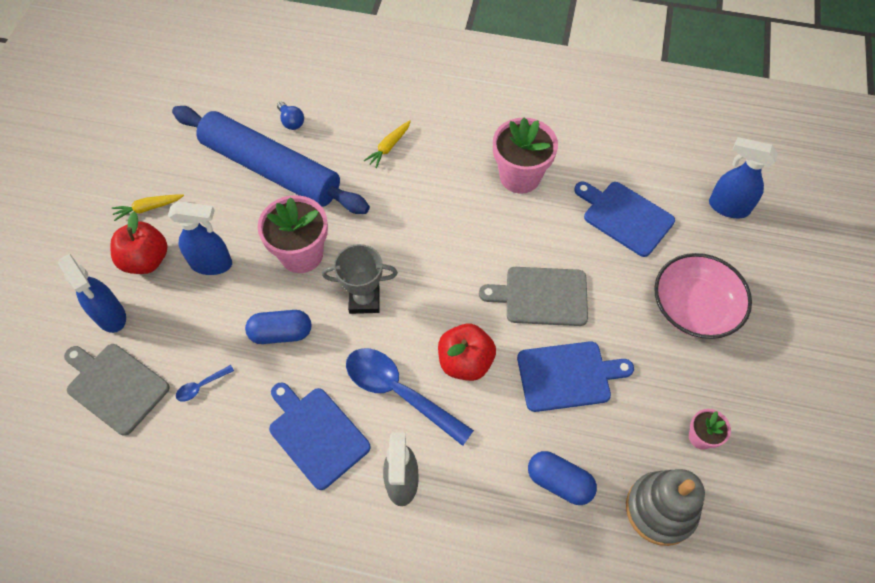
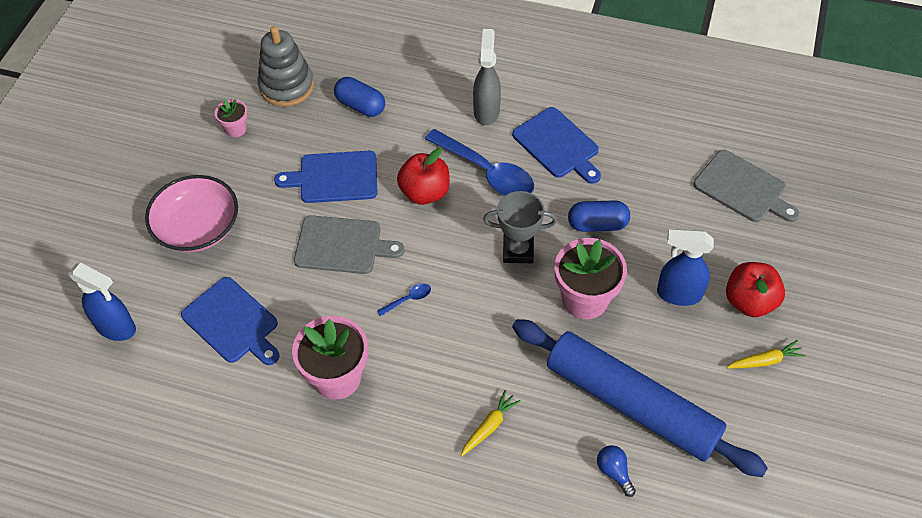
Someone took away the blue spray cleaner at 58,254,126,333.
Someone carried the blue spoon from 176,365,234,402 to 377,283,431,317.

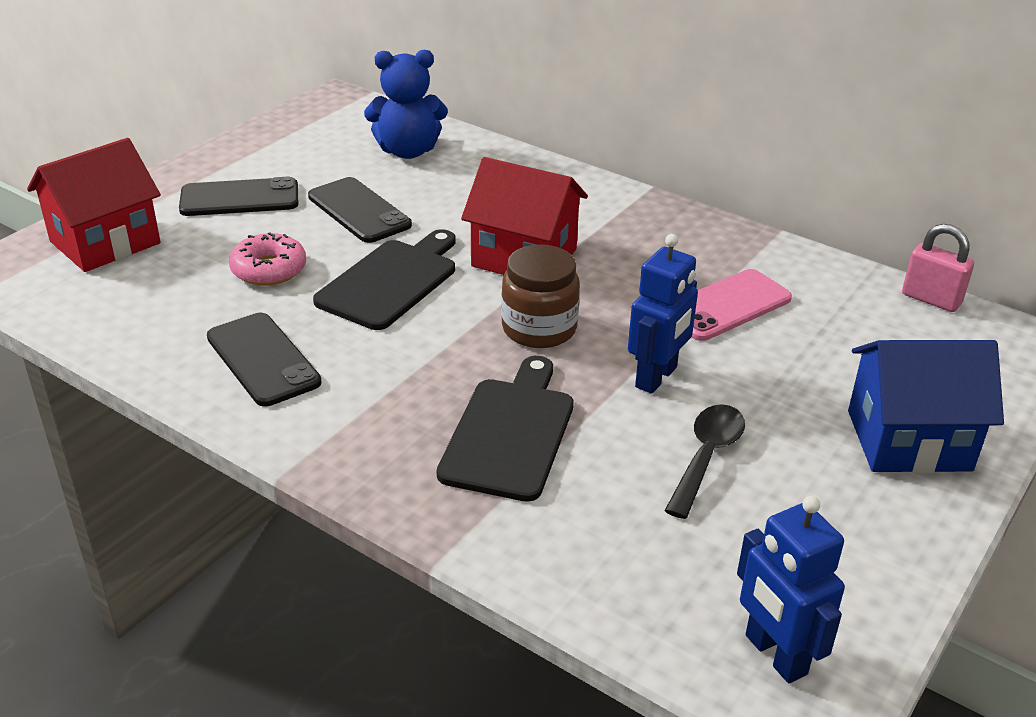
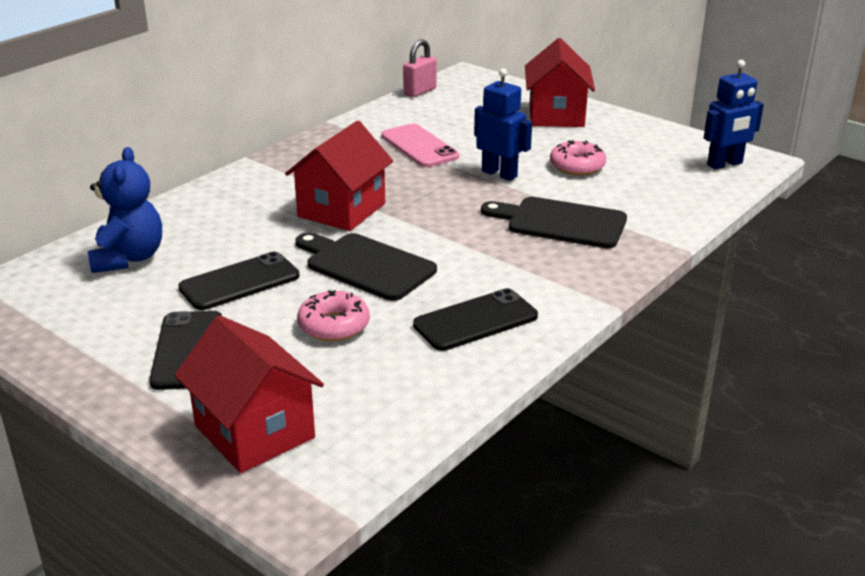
Someone took away the dark brown preserve jar at 501,245,580,348.
Someone repainted the blue house at 848,340,1004,473, which became the crimson house at 525,38,595,127.
Someone swapped the jet-black spoon at 664,404,745,519 for the rosy donut at 550,140,606,176.

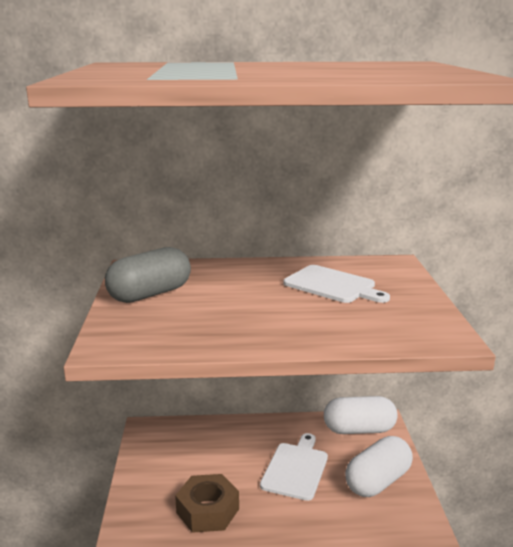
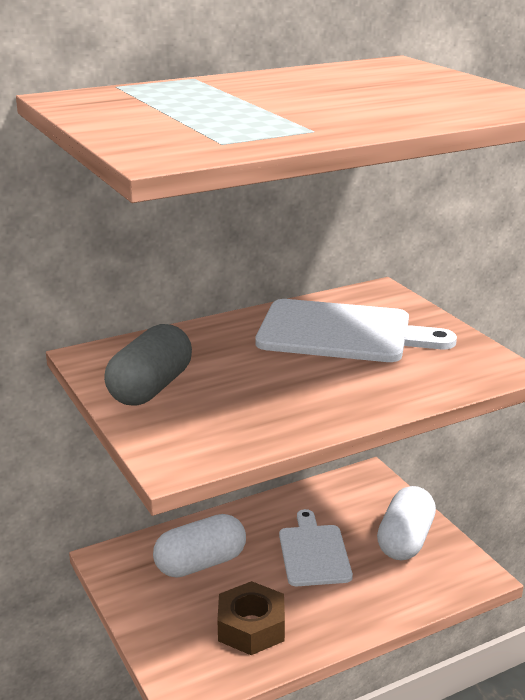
Someone scaled the white bread board at 283,265,390,303 by 1.56.
Someone carried the white capsule from 324,396,398,434 to 153,514,246,578.

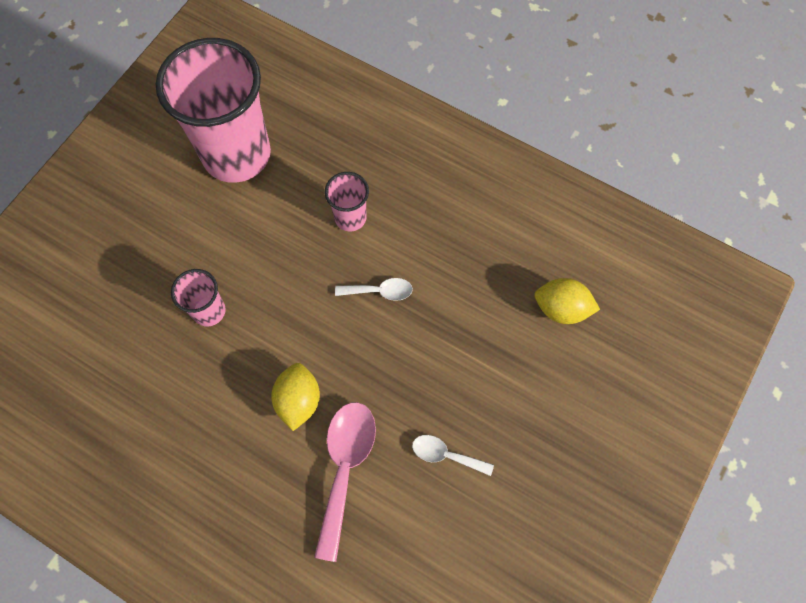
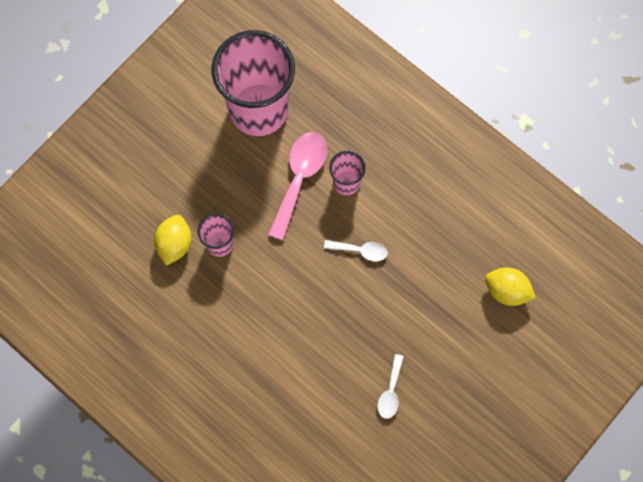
Someone carried the yellow citrus fruit from 271,363,320,431 to 154,215,192,266.
Someone carried the rosy spoon from 314,402,376,562 to 268,132,327,240.
Someone rotated the white spoon at 412,435,494,476 by 105 degrees counterclockwise.

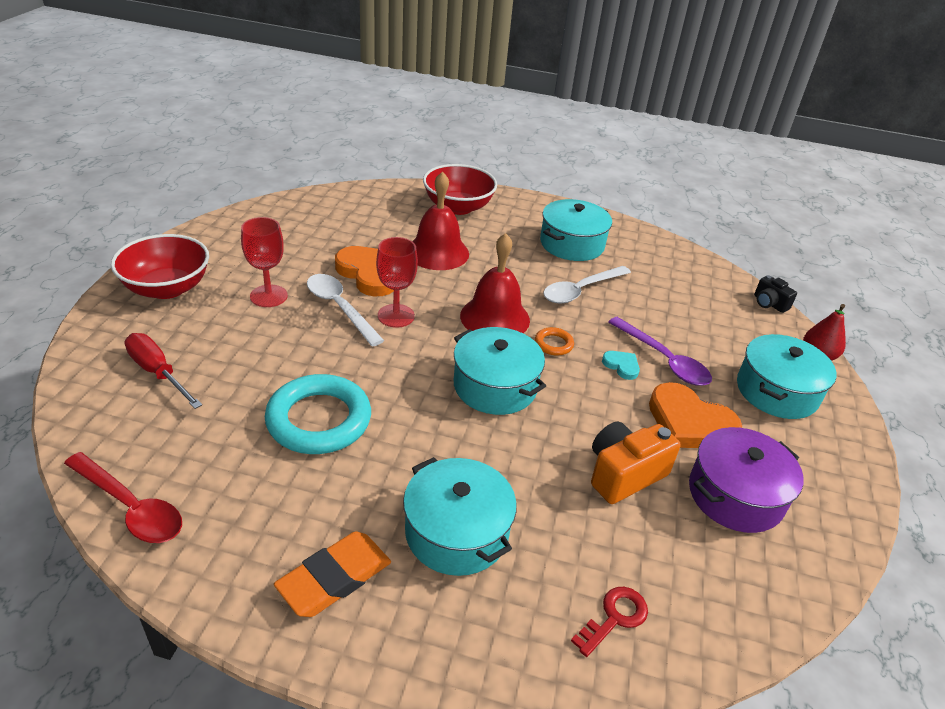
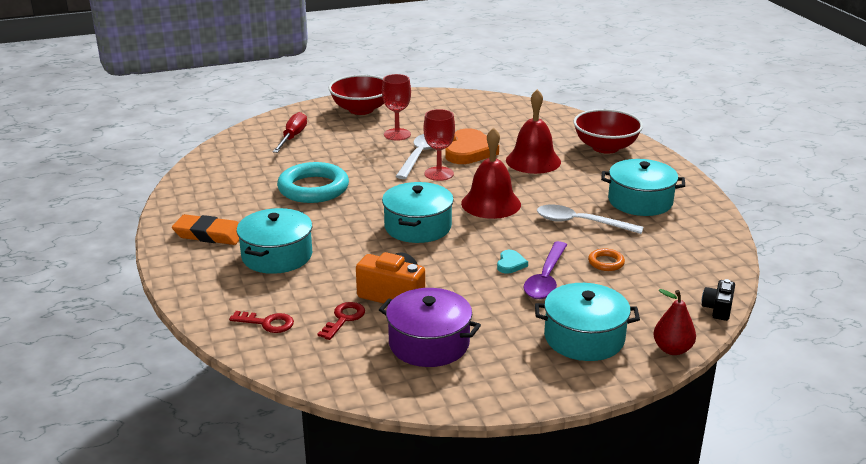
Someone carried the orange-coloured ring from 535,327,574,356 to 588,248,625,271.
Someone took away the orange-coloured love heart at 649,382,742,448.
Someone took away the crimson spoon at 64,452,182,543.
Someone put down the crimson door key at 318,302,365,340.

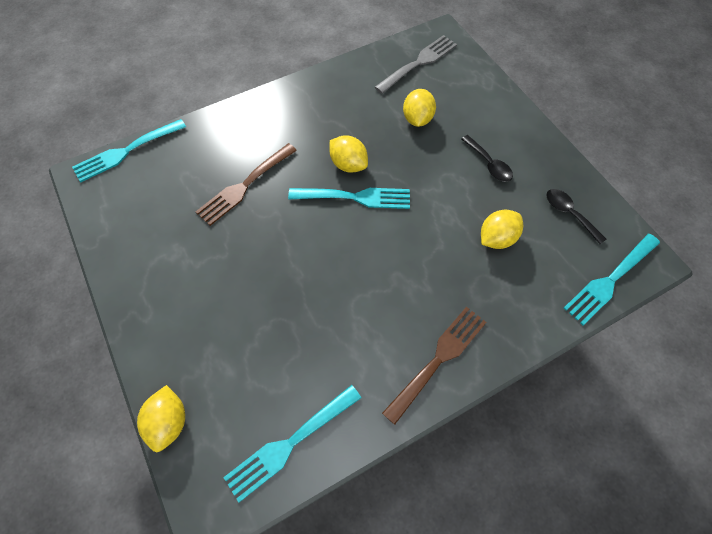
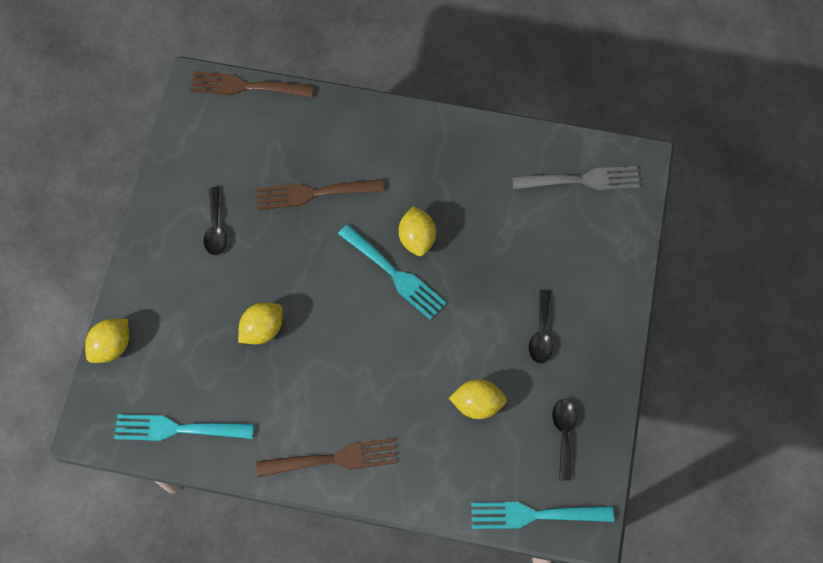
Someone carried the yellow citrus fruit from 403,89,436,127 to 238,302,283,345.
Someone repainted the teal fork at 72,119,186,182, which became the dark brown fork at 190,71,314,98.
Someone put down the jet-black spoon at 204,187,227,255.

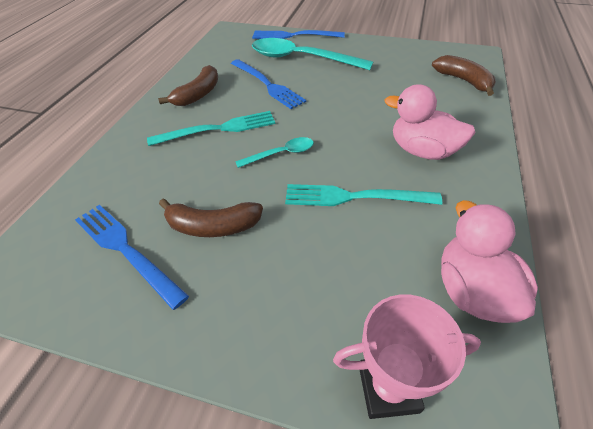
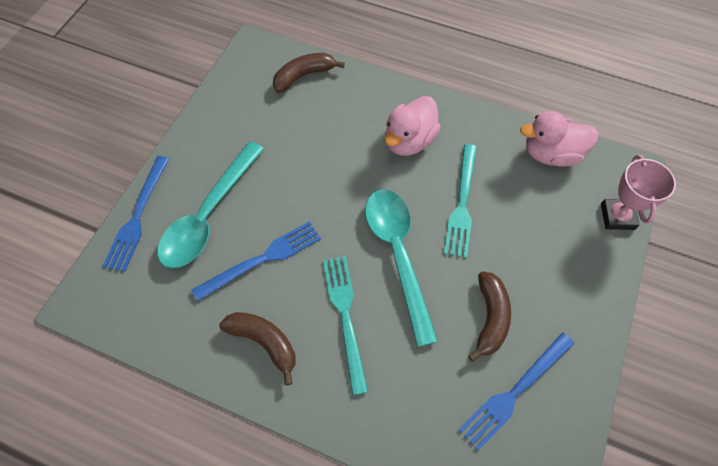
Someone scaled the teal spoon at 235,137,314,168 by 2.06.

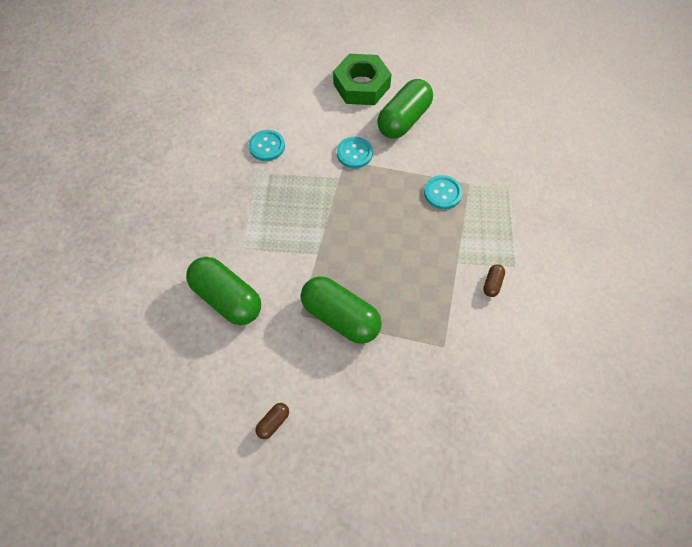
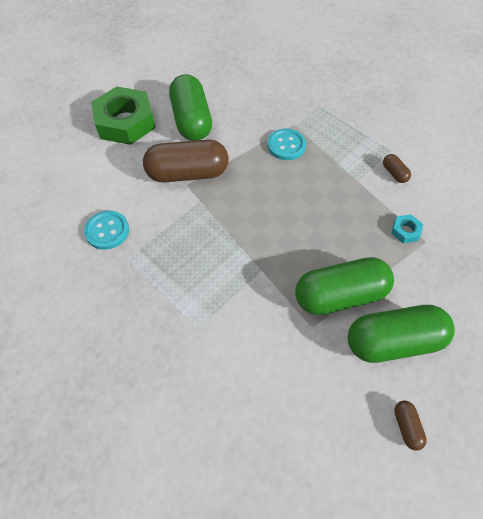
Someone swapped the teal sewing button at 337,137,373,168 for the dark brown capsule at 143,140,229,183.
Someone carried the green capsule from 186,257,261,325 to 348,305,455,363.
Someone put down the teal nut at 391,215,423,243.

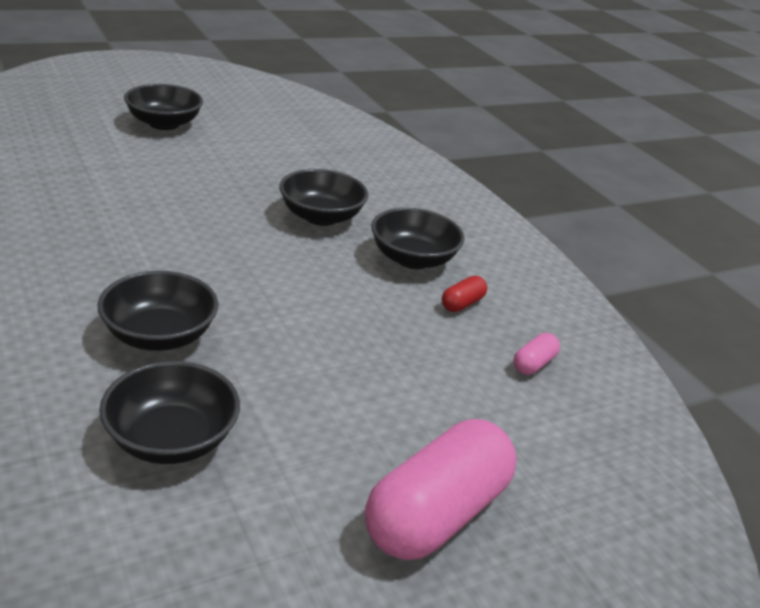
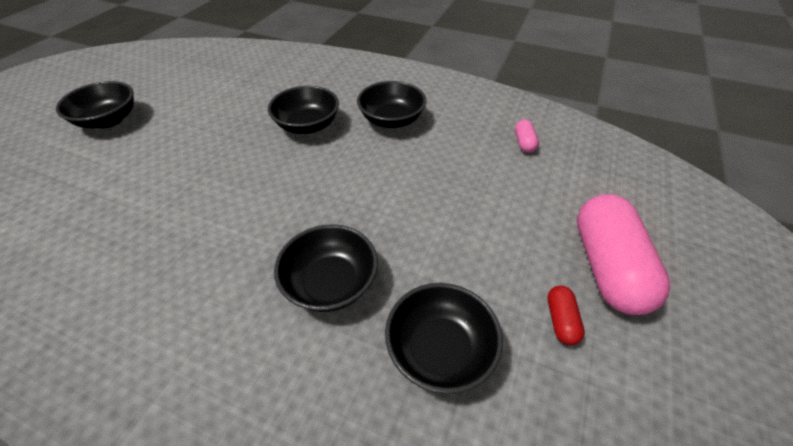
Someone carried the crimson capsule from 442,276,487,312 to 547,286,585,345.

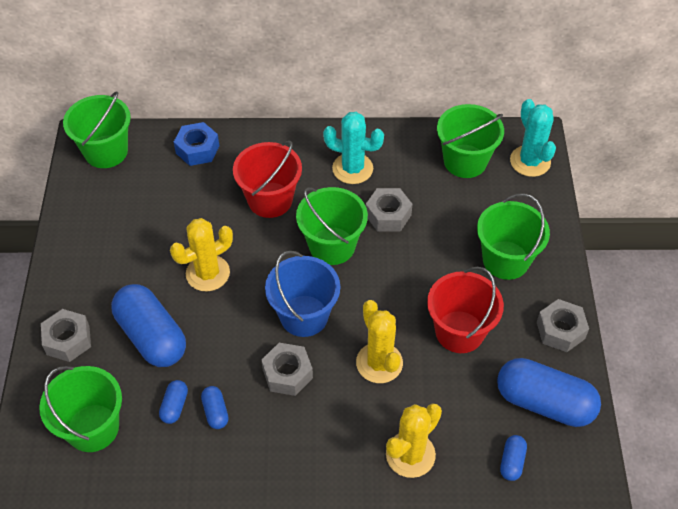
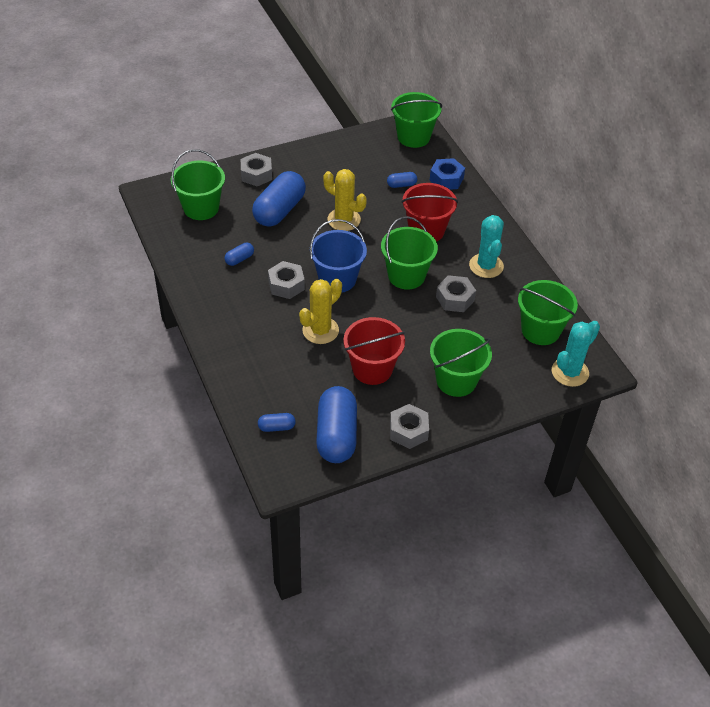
Someone carried the blue capsule from 159,380,188,424 to 387,172,417,188.
Someone took away the yellow prickly plant at 386,403,442,478.

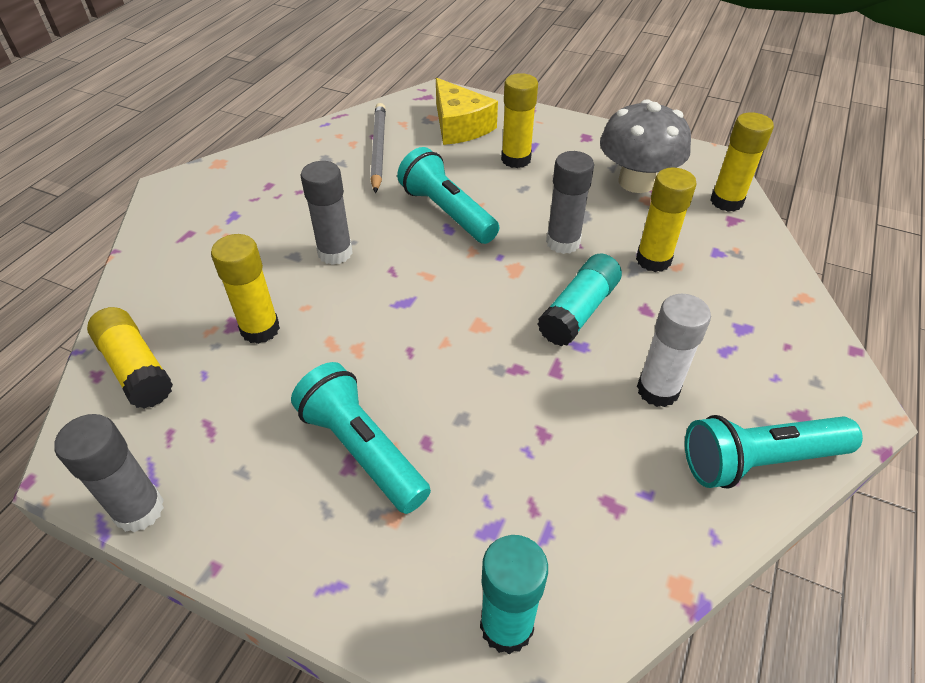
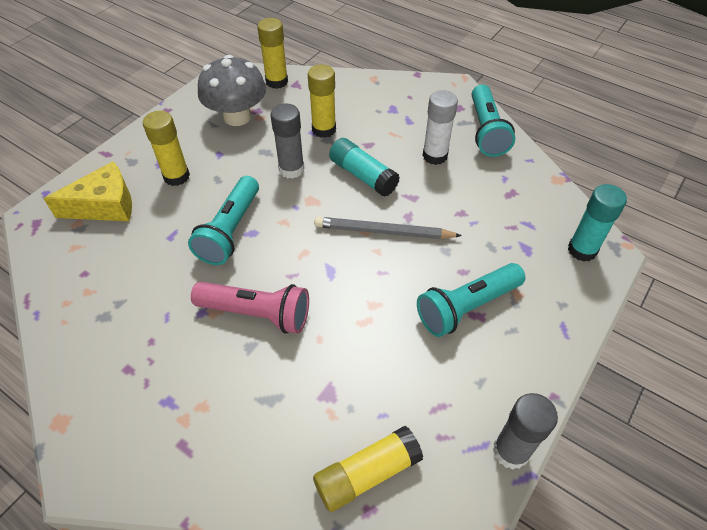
Someone carried the grey lead pencil from 370,103,386,193 to 315,217,462,239.
Someone rotated the teal pocket torch at 397,147,499,244 by 45 degrees counterclockwise.
Someone swapped the grey stick of glue at 301,161,353,265 for the rosy pocket torch at 191,282,309,334.
Someone took away the yellow stick of glue at 211,234,280,344.

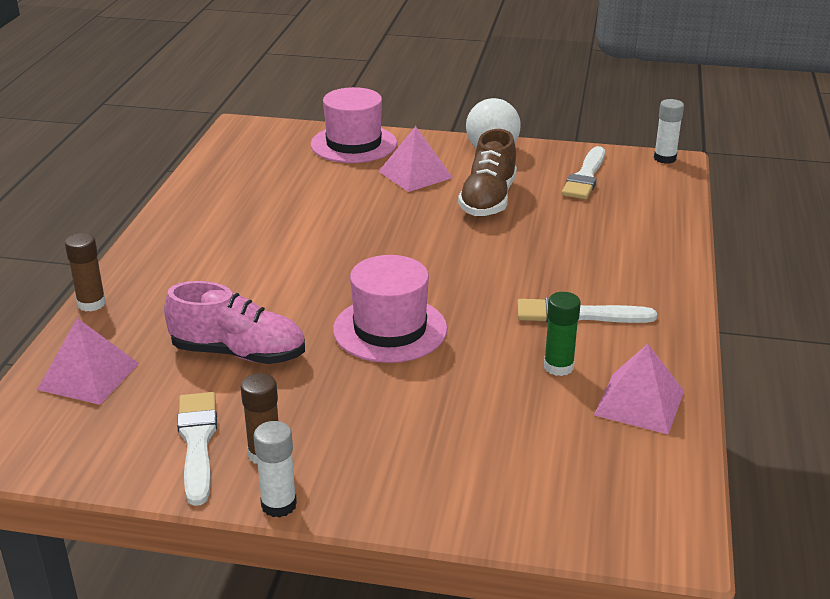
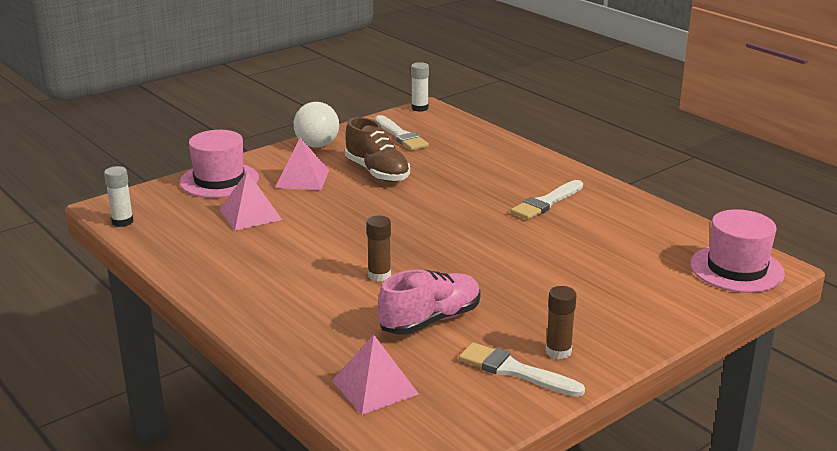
Someone carried the dark brown stick of glue from 65,233,106,312 to 366,216,391,281.
Someone carried the rosy hat from 333,255,447,363 to 690,209,785,293.
Someone took away the green stick of glue at 544,292,581,376.
Someone carried the rosy pyramid shape from 594,344,684,434 to 220,171,282,230.
Someone carried the white stick of glue from 254,421,297,518 to 104,166,134,227.

